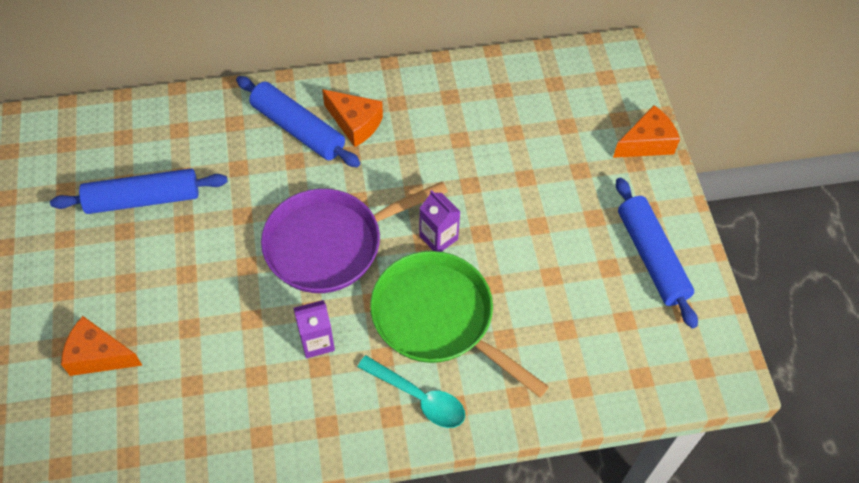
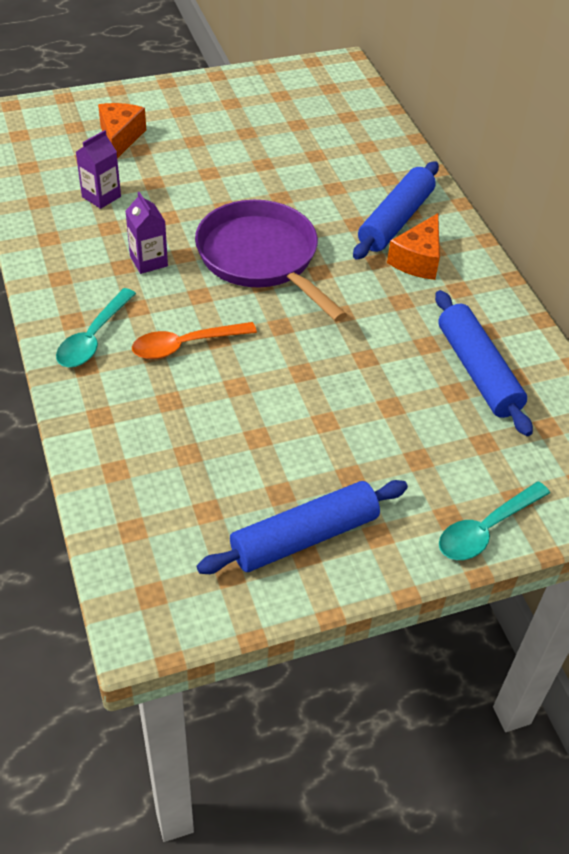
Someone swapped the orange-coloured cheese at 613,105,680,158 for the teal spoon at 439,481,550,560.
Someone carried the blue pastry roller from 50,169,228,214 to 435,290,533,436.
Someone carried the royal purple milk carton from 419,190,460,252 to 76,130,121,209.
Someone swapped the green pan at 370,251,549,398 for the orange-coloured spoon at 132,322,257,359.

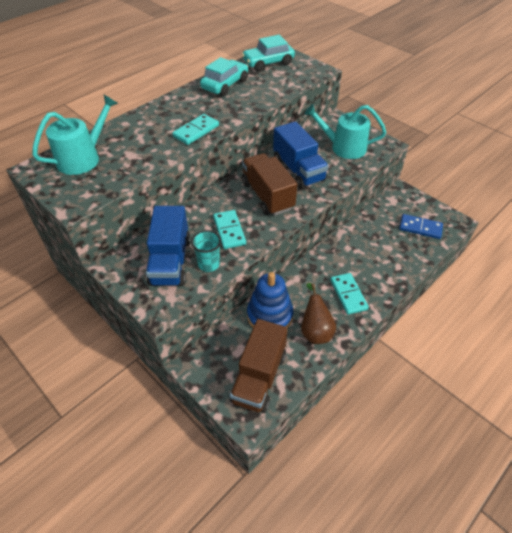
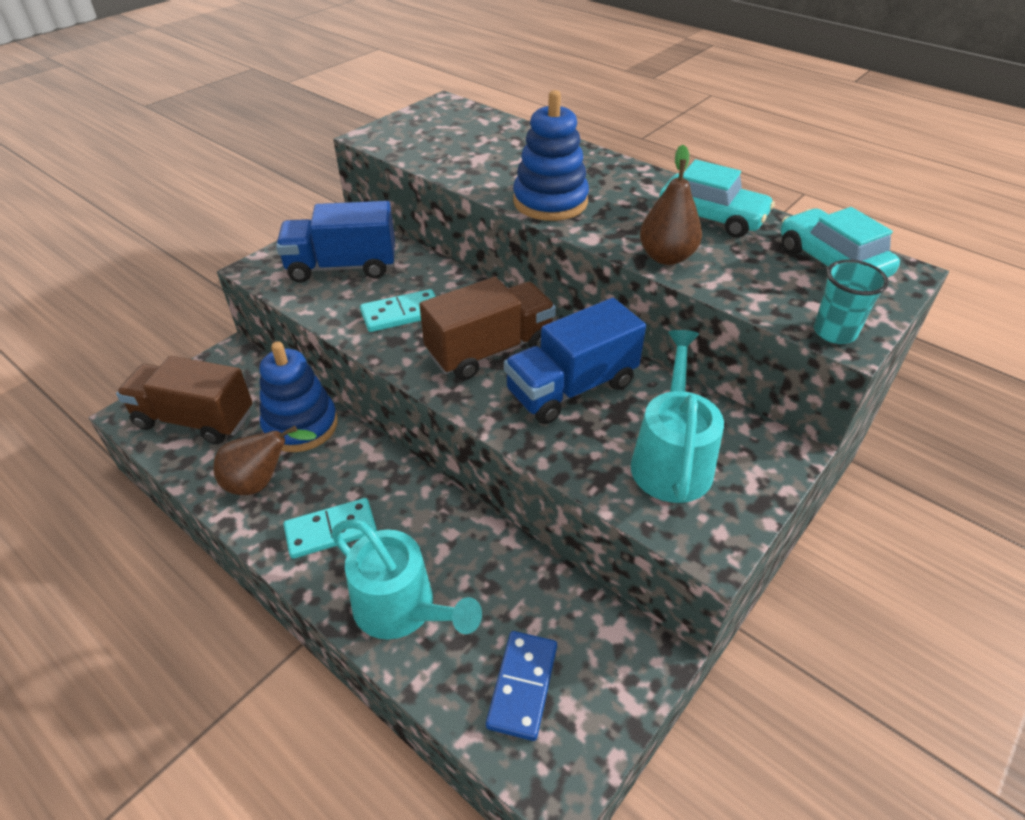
Someone carried the teal watering pot from 32,95,118,175 to 331,519,482,640.
Someone swapped the teal domino piece at 172,114,219,145 for the blue ring stacker at 513,90,589,221.
Someone carried the teal tumbler from 191,230,221,272 to 814,260,889,344.
Someone put down the dark brown pear at 640,145,702,265.

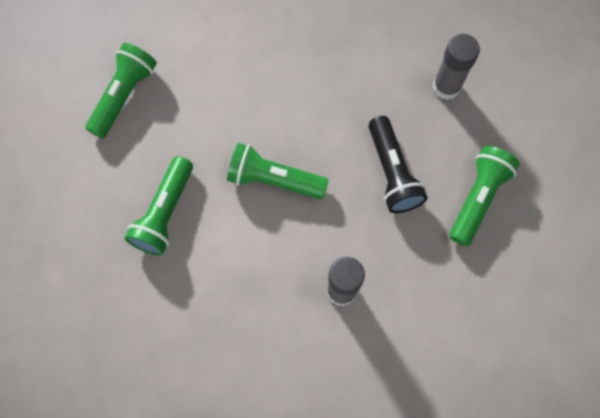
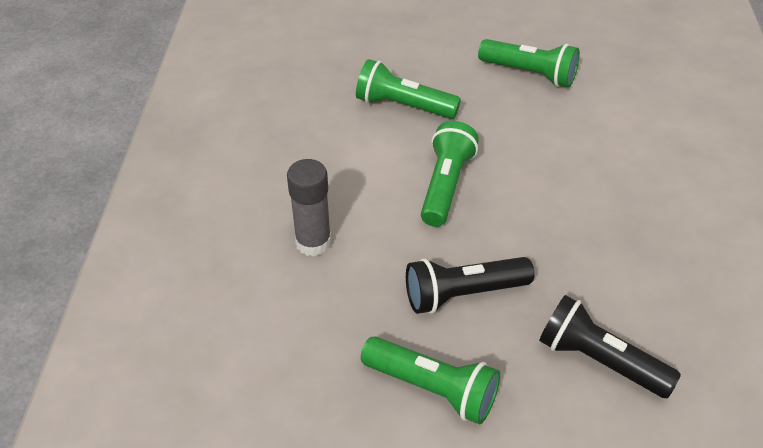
Someone swapped the grey stick of glue at 432,34,480,100 for the jet-black pocket torch at 539,295,681,398.

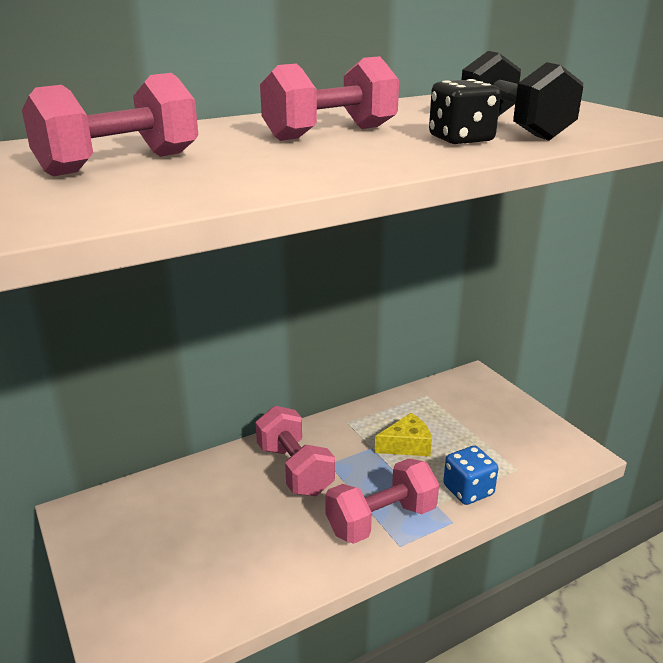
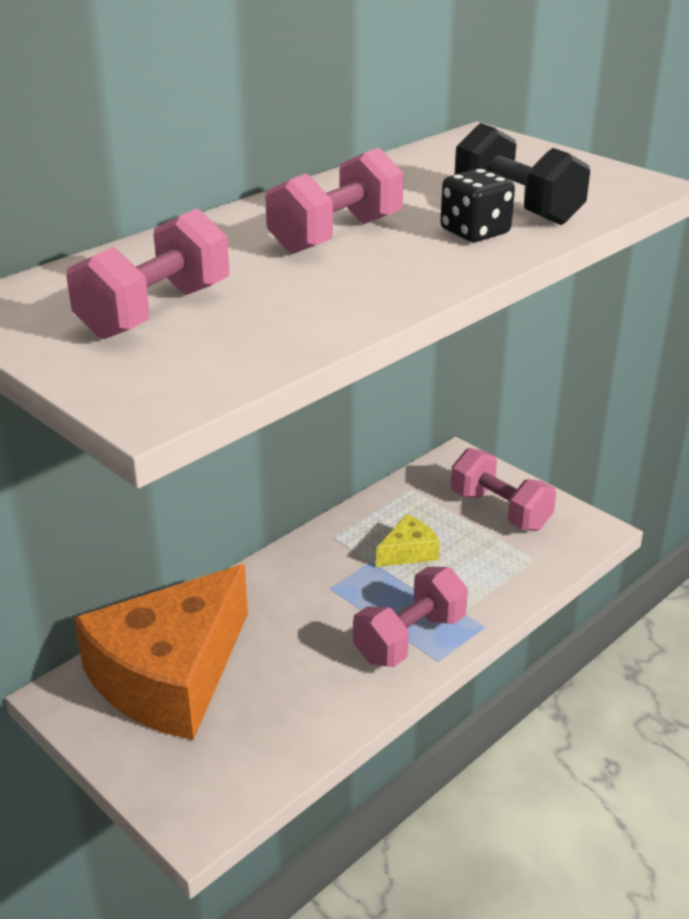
Someone carried the rosy dumbbell from 256,406,335,496 to 451,448,556,531.
Someone took away the blue die at 443,446,498,505.
Someone put down the orange-coloured cheese at 74,564,248,740.

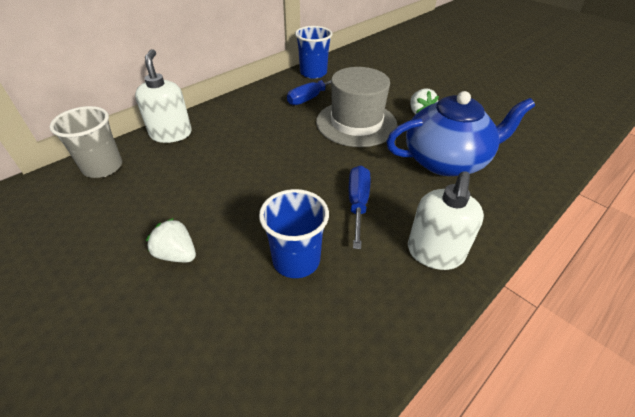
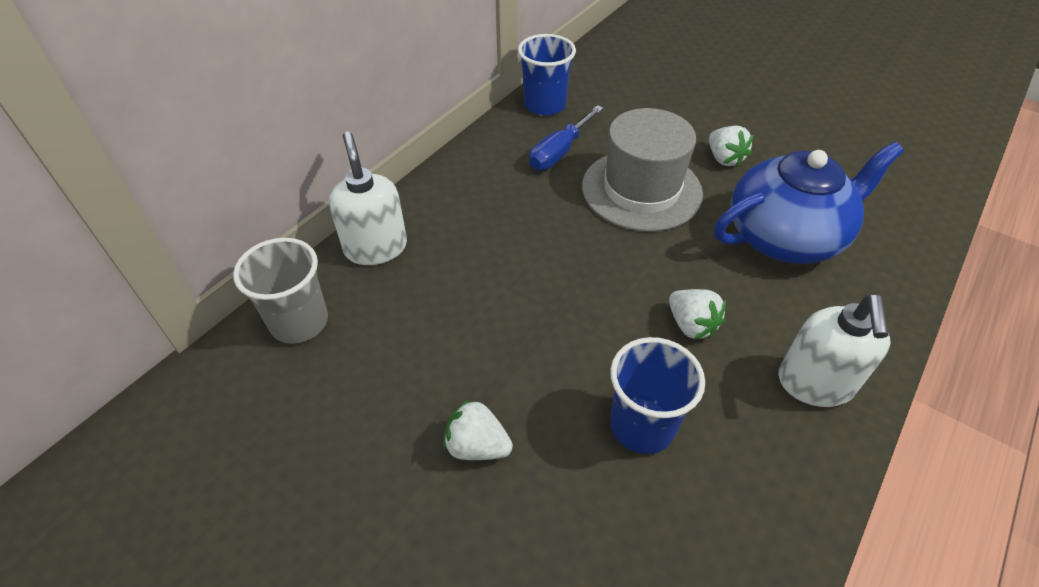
Someone swapped the blue flat screwdriver at 349,165,370,249 for the white toy strawberry at 669,289,726,340.

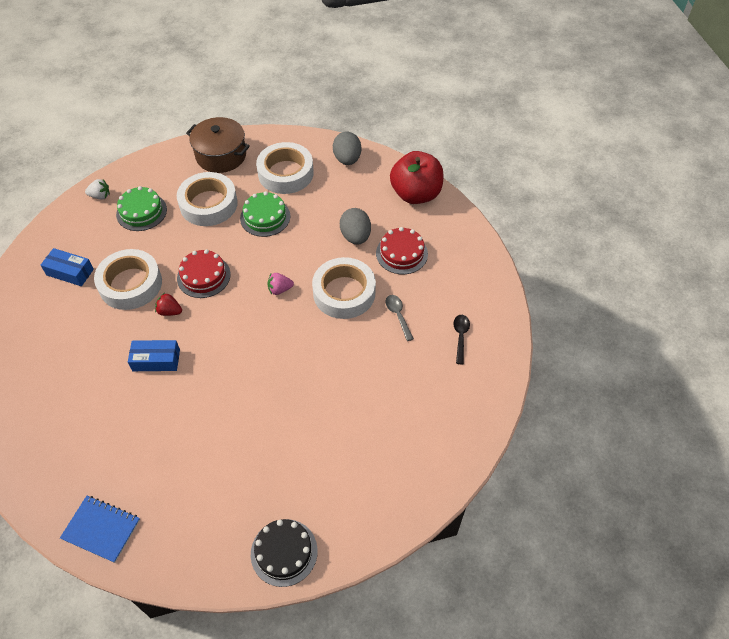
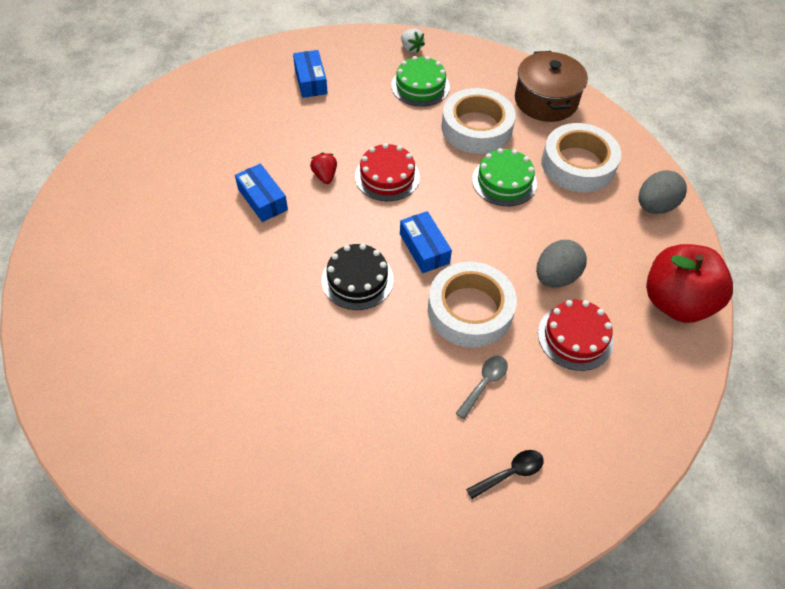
Someone took away the white tape at 94,249,162,310.
Someone swapped the rosy toy strawberry at 268,273,294,295 for the blue box at 400,211,452,273.
Someone took away the blue notebook at 60,496,140,563.
Someone carried the jet-black gateau from 251,519,318,587 to 322,243,394,310.

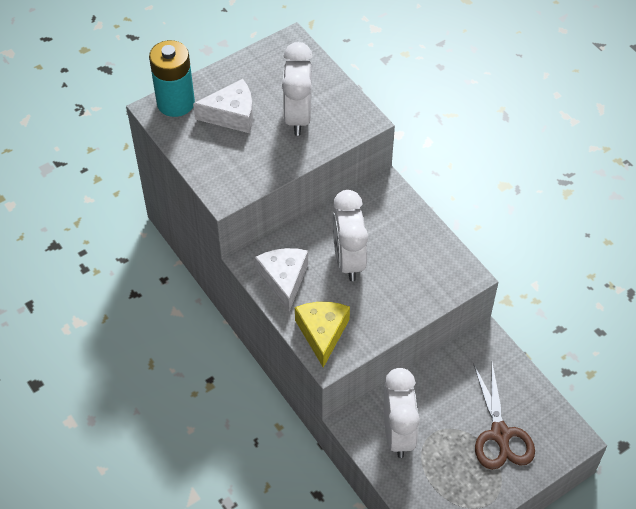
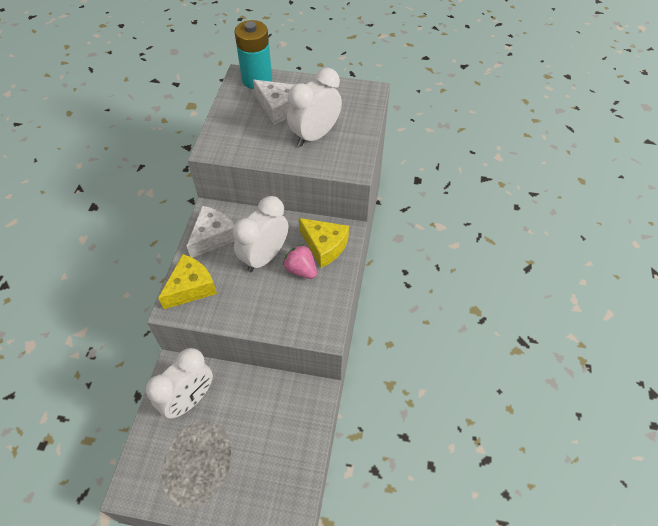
Someone took away the dark brown pair of scissors at 473,363,535,470.
Someone put down the yellow cheese at 299,218,349,268.
Someone put down the rosy toy strawberry at 283,244,317,279.

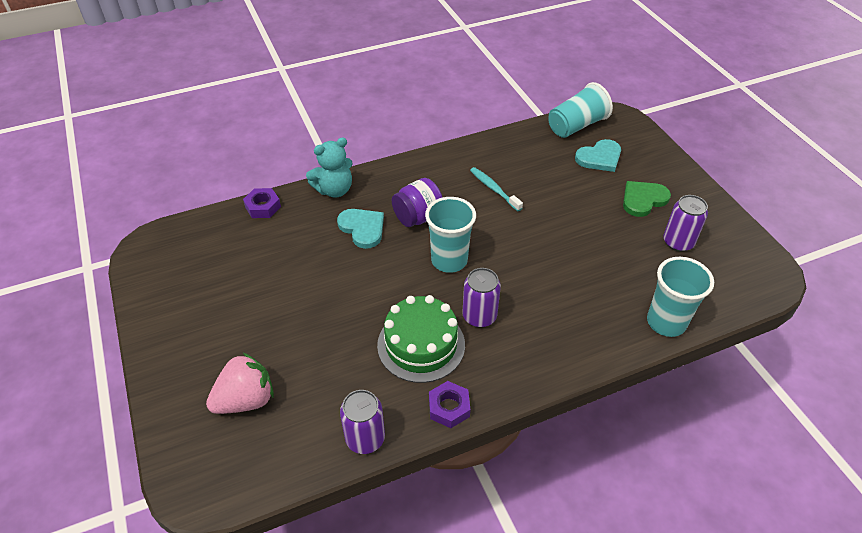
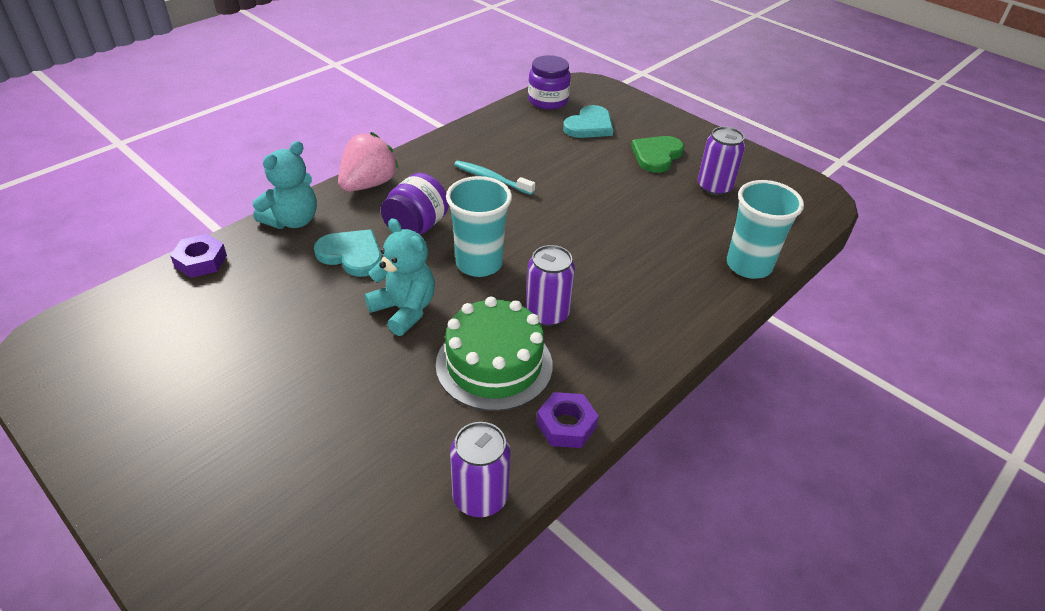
Someone swapped the teal tumbler at 548,82,613,138 for the royal purple preserve jar at 528,55,571,110.
Someone carried the rosy toy strawberry from 206,353,274,414 to 338,132,399,191.
Someone put down the teal teddy at 364,218,435,336.

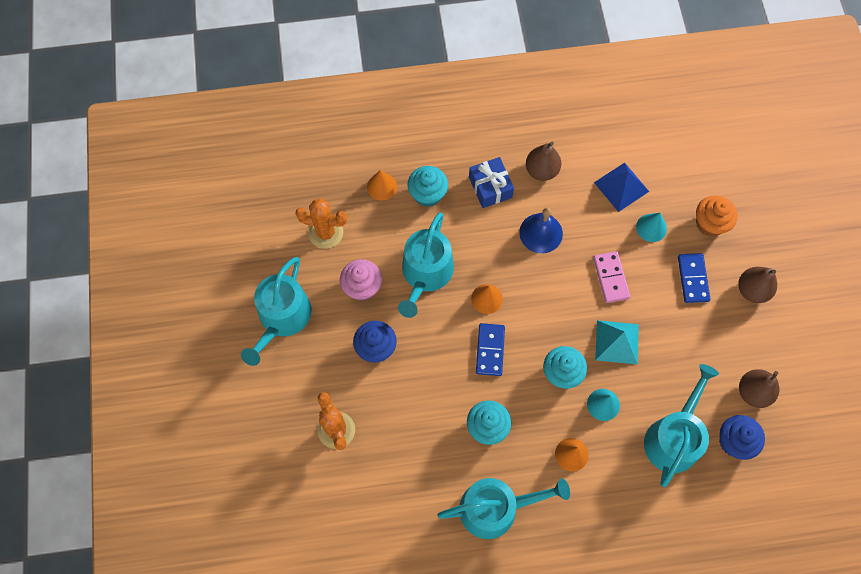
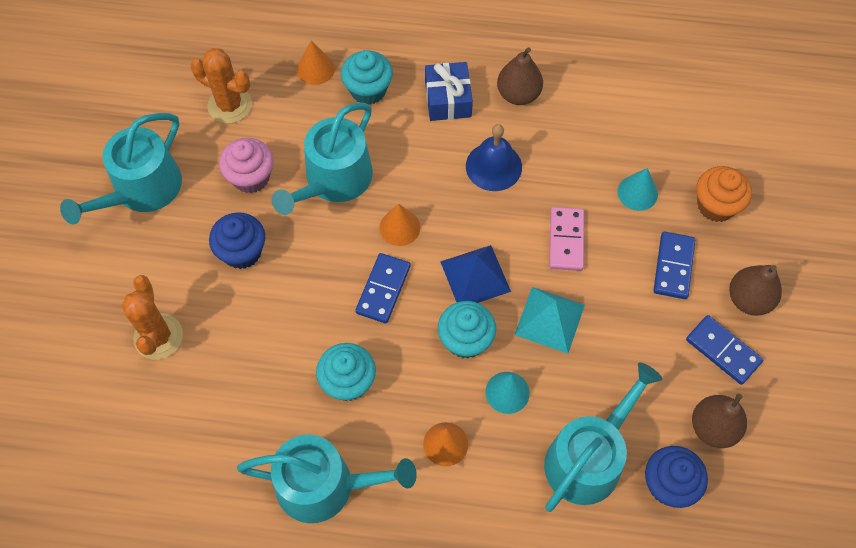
Someone carried the blue pyramid shape from 594,163,649,212 to 440,245,511,303.
Someone put down the blue domino piece at 686,315,763,385.

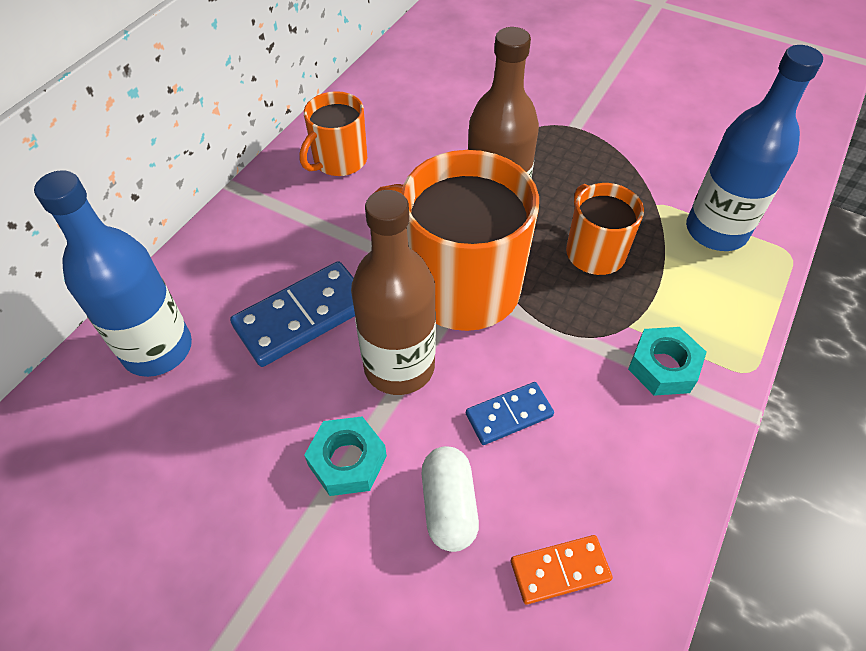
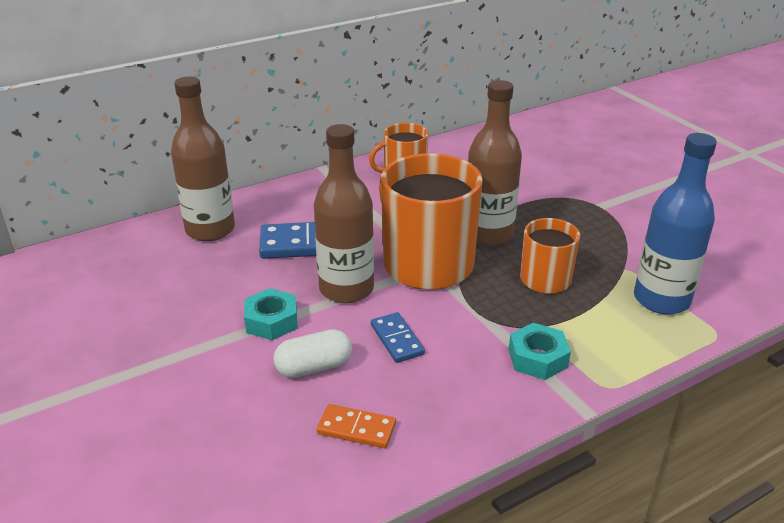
Someone repainted the blue flask at 34,170,192,377, which became the dark brown flask at 171,76,235,241.
Someone rotated the blue domino piece at 466,382,554,445 by 60 degrees clockwise.
Someone rotated the white capsule at 422,446,479,552 by 45 degrees clockwise.

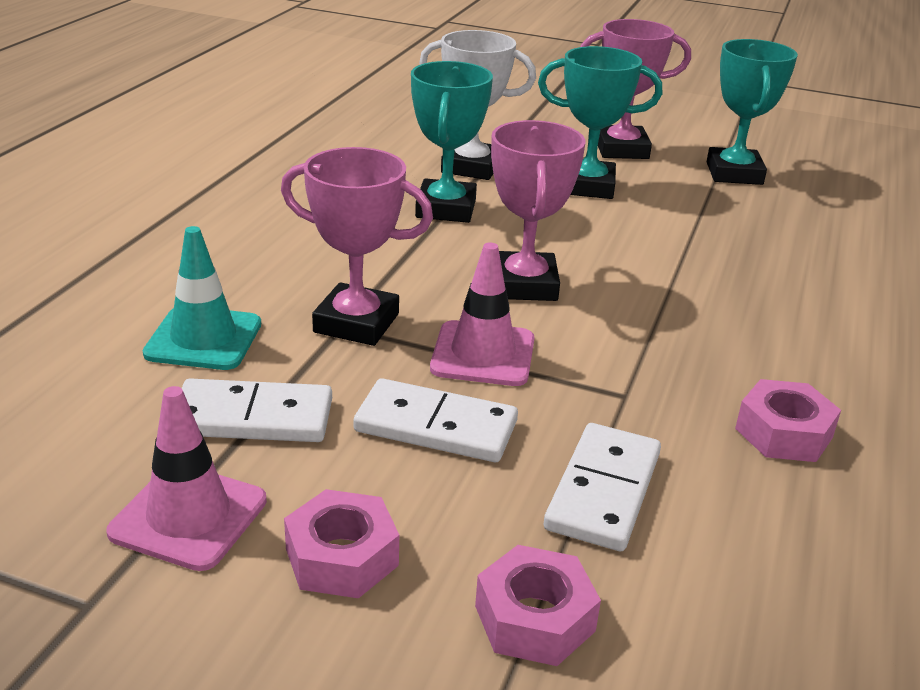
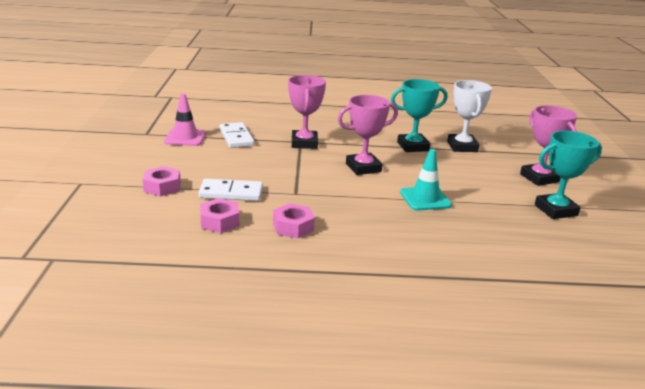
Someone took away the teal trophy at 538,46,662,199.
Someone carried the teal road cone from 143,226,261,370 to 400,149,452,211.
Someone took away the rosy road cone at 430,243,534,386.
Someone took away the white domino piece at 353,378,518,462.
Someone carried the rosy nut from 284,489,399,598 to 200,198,239,233.

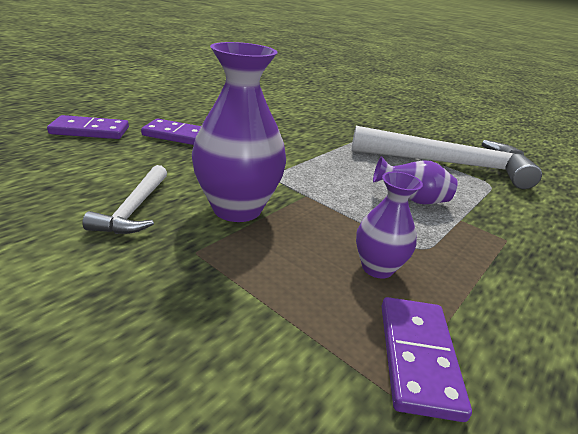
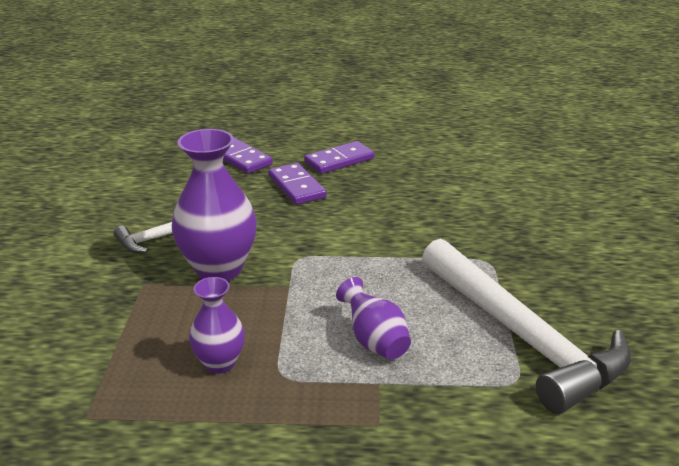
Someone carried the royal purple domino piece from 382,297,472,422 to 304,141,375,174.

